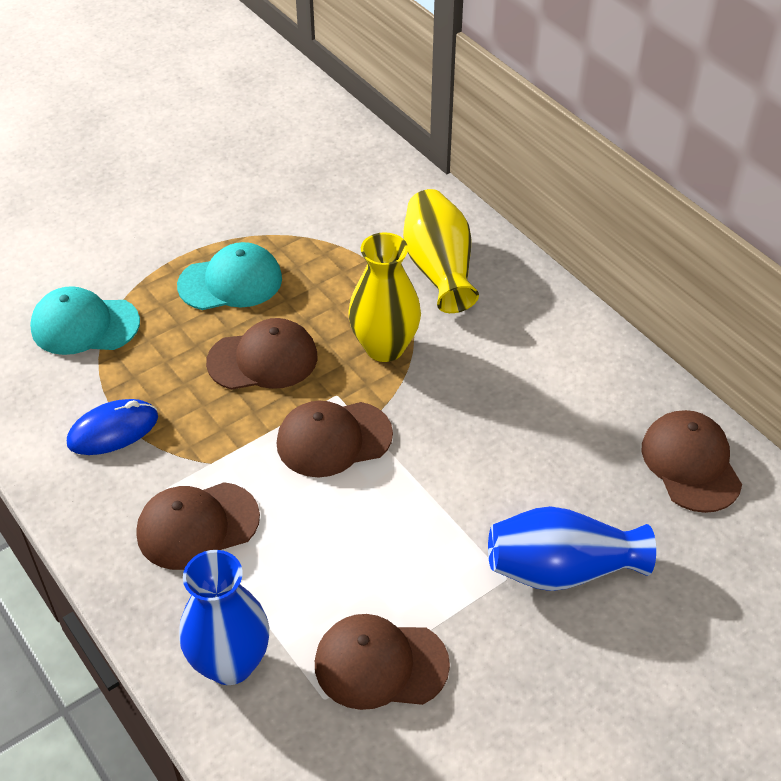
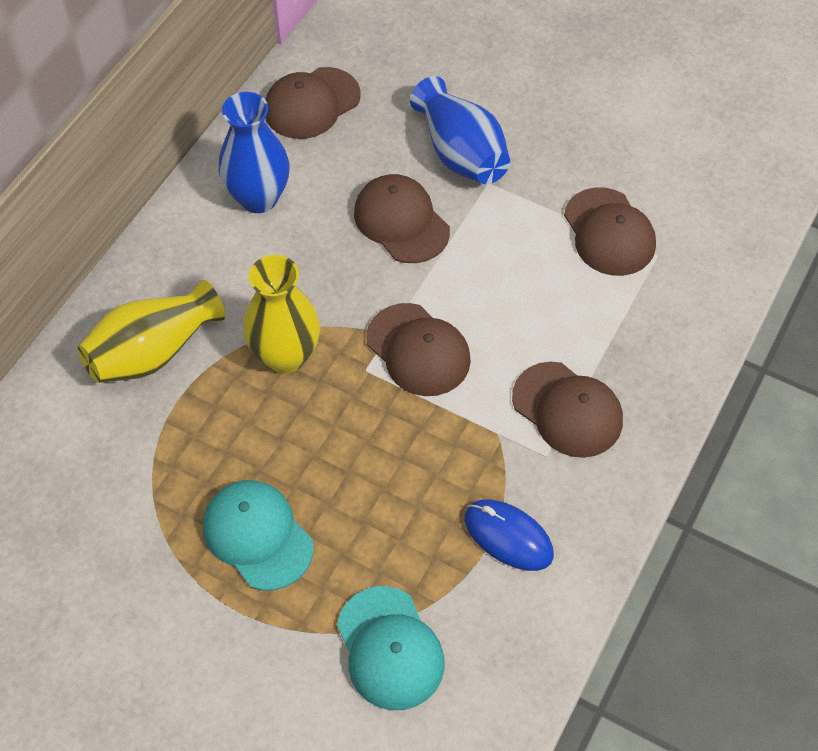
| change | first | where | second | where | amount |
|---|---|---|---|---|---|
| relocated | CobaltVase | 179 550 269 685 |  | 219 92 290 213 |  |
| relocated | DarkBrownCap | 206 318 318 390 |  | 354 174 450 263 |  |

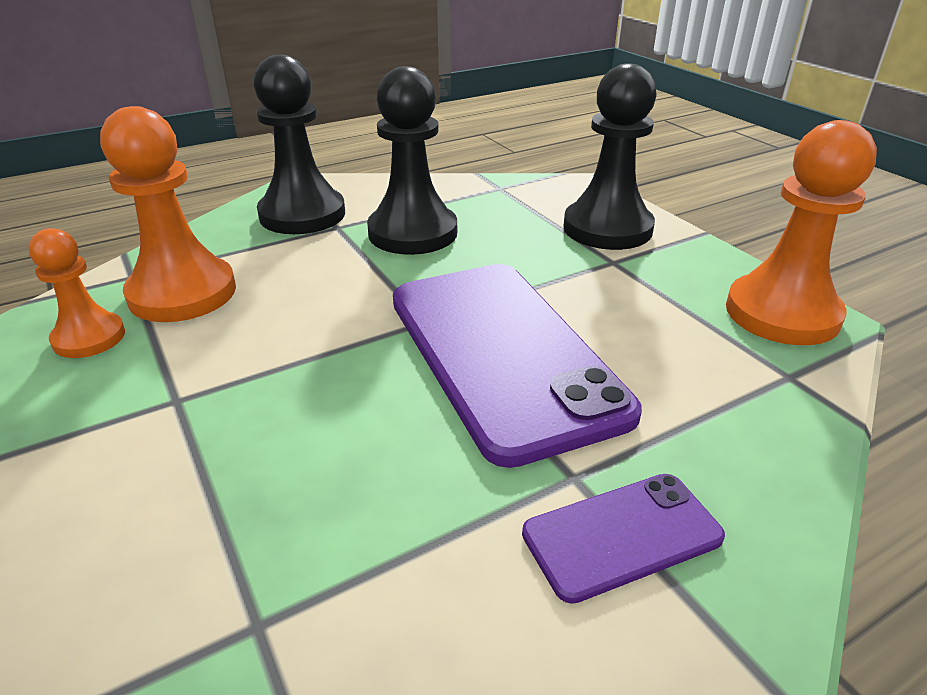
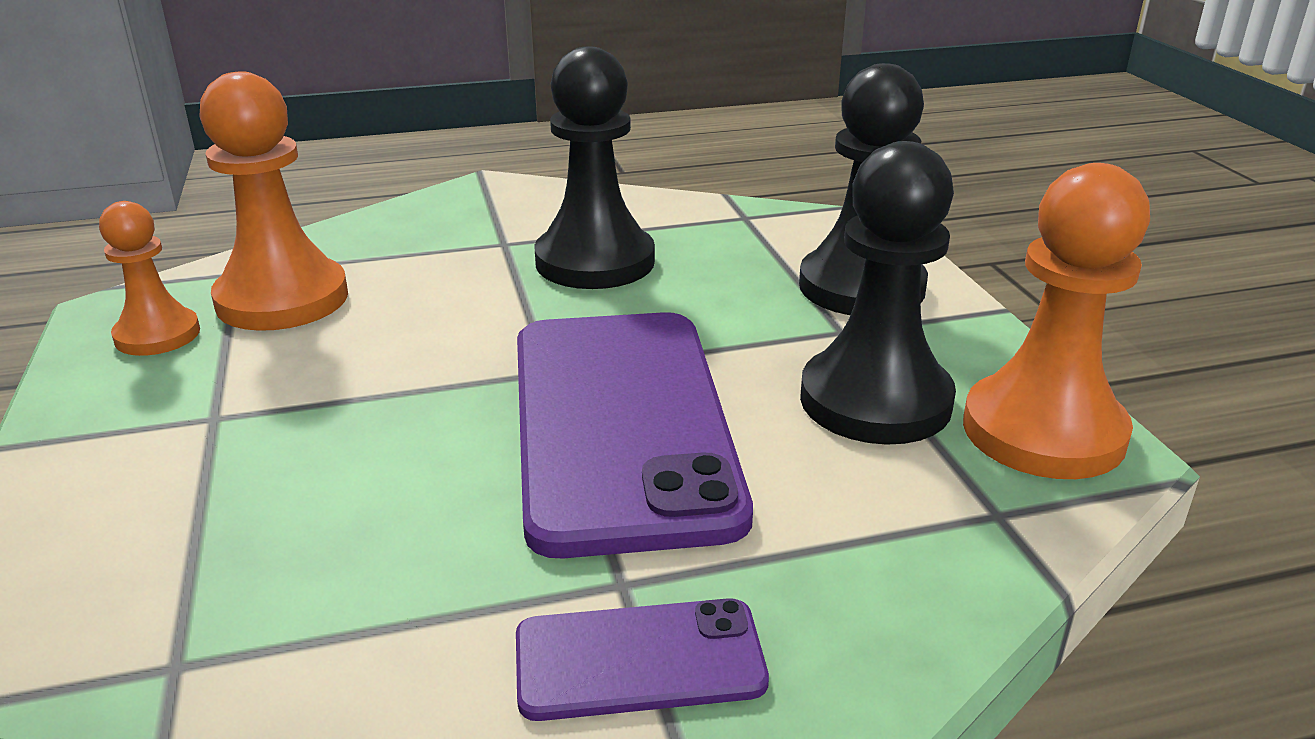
| change | first | where | second | where | amount |
|---|---|---|---|---|---|
| relocated | EbonyPawn | 253 55 345 234 |  | 800 141 956 445 |  |

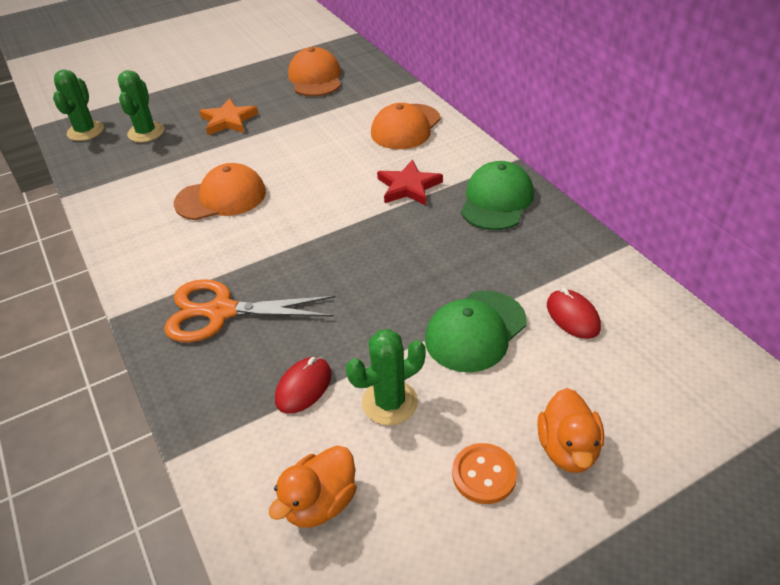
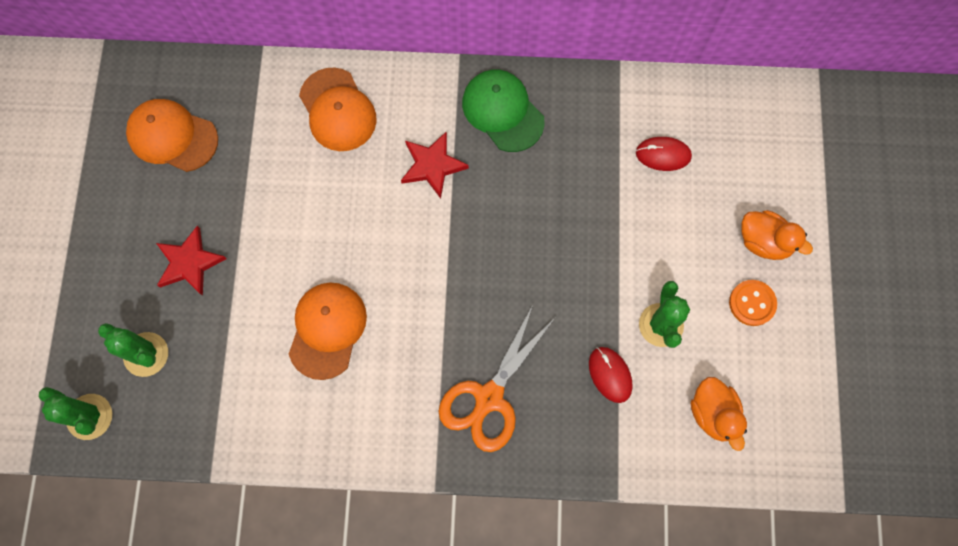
| change | first | where | second | where | amount |
|---|---|---|---|---|---|
| missing | EmeraldCap | 425 291 527 372 |  |  |  |
| colour | OrangeColouredStar | 199 98 258 135 | ScarletStar | 156 226 227 296 |  |

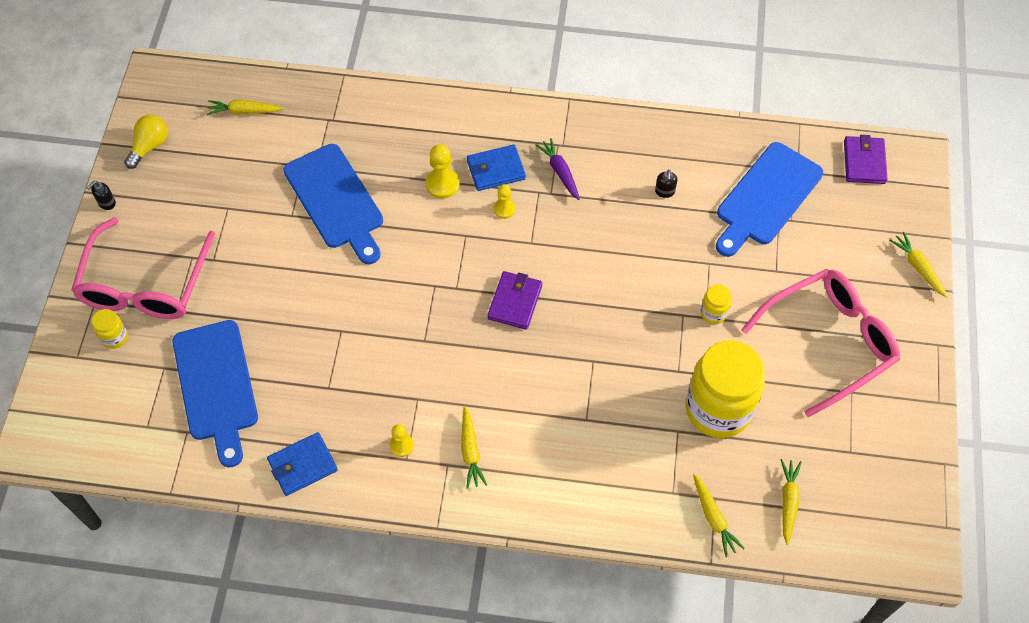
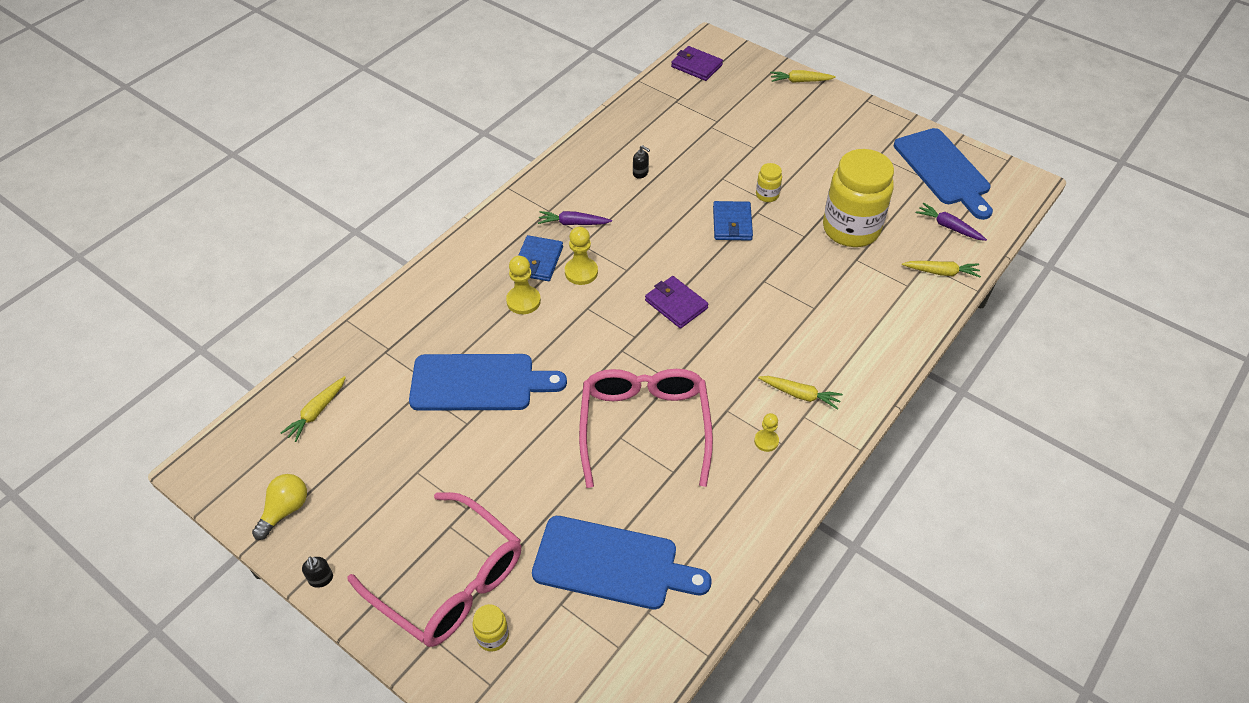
| change | first | where | second | where | amount |
|---|---|---|---|---|---|
| relocated | CobaltCardWallet | 267 432 338 496 |  | 713 201 753 241 |  |
| relocated | CobaltCuttingBoard | 716 142 823 257 |  | 894 128 993 220 |  |
| relocated | RosyEyeglasses | 741 269 900 417 |  | 579 369 713 488 |  |
| colour | GoldenRootVegetable | 781 459 802 545 | VioletRootVegetable | 916 203 987 241 |  |
| spun | GoldenLightbulb | 124 115 168 169 |  | 252 474 307 540 | 60 degrees clockwise |
| size | GoldenPawn | 494 184 516 219 |  | 565 227 598 285 | x1.56 |

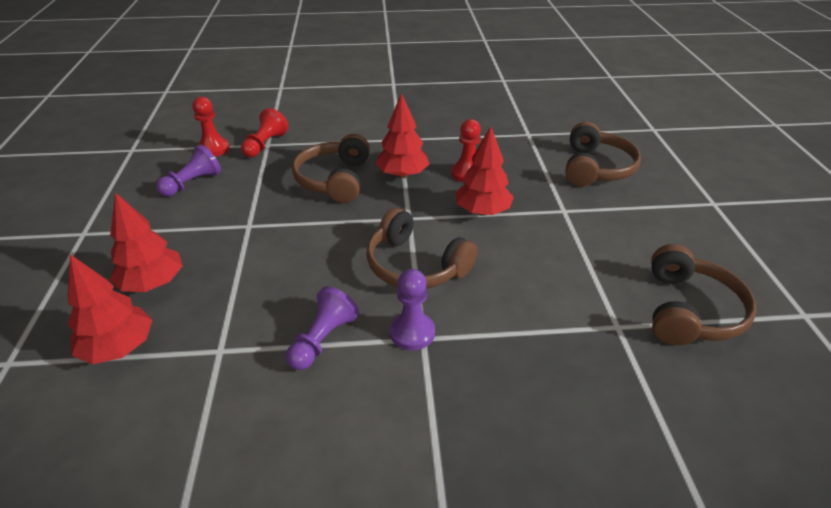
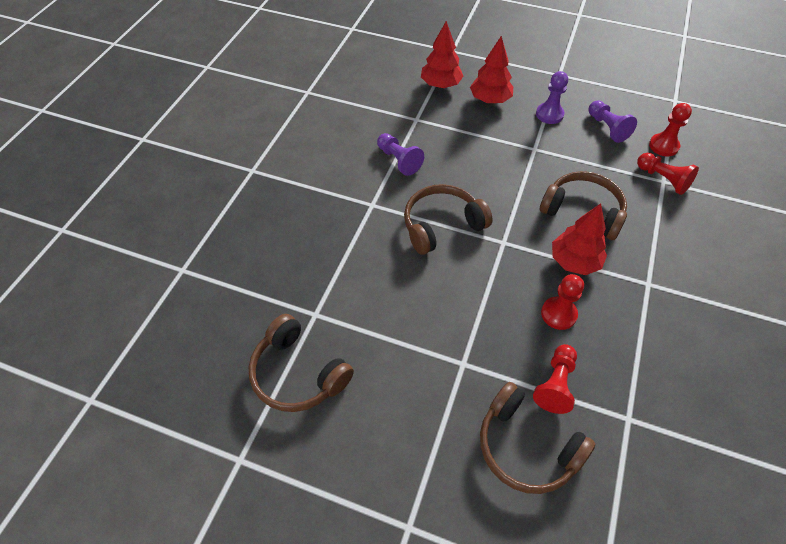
| change | first | where | second | where | amount |
|---|---|---|---|---|---|
| missing | ScarletFirTree | 455 126 514 216 |  |  |  |
| appeared |  |  | ScarletPawn | 533 344 577 414 |  |
| relocated | VioletPawn | 390 269 435 350 |  | 536 71 568 124 |  |

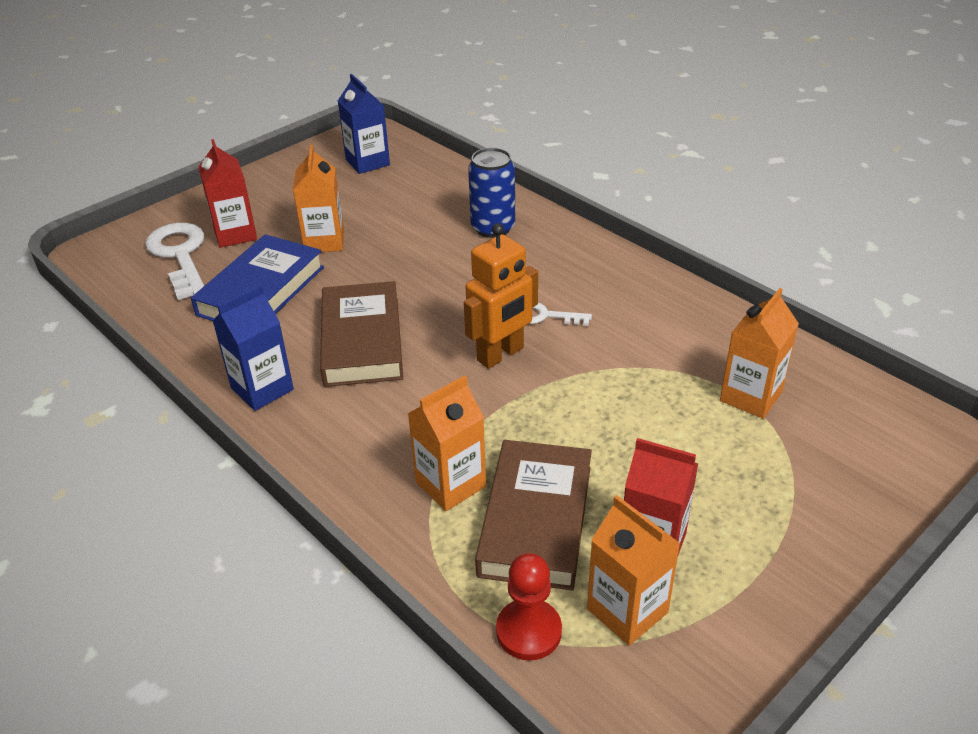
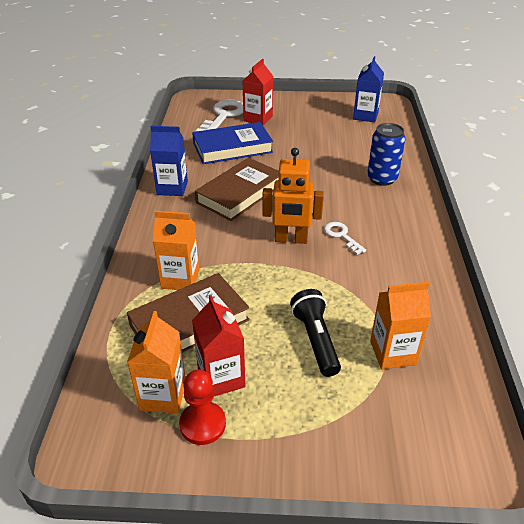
| change | first | where | second | where | amount |
|---|---|---|---|---|---|
| missing | OrangeColouredMilkCarton | 293 145 344 252 |  |  |  |
| appeared |  |  | EbonyPocketTorch | 290 289 341 377 |  |
| relocated | ScarletPawn | 496 553 562 660 |  | 179 370 226 445 |  |

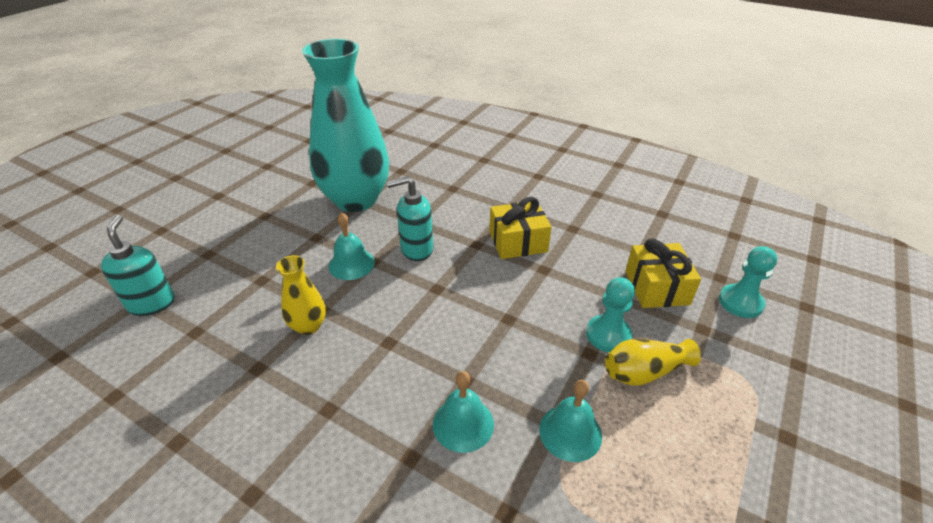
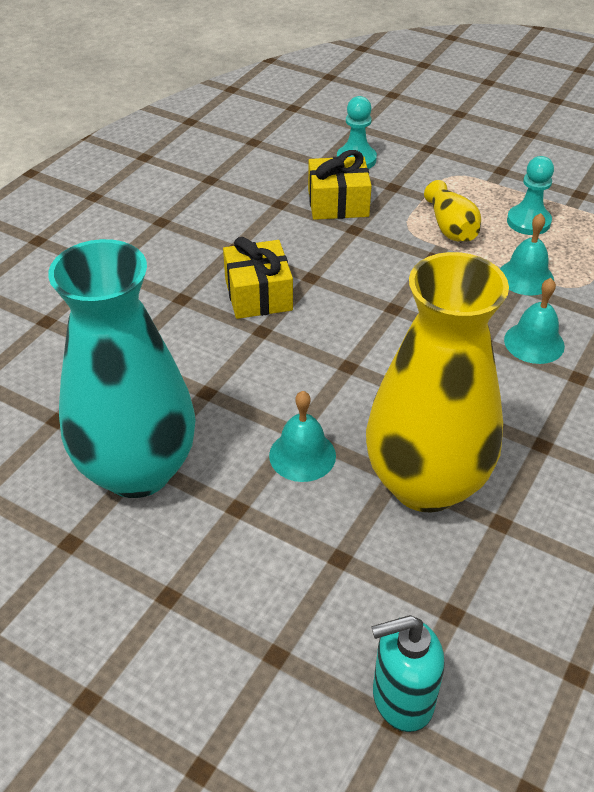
| change | first | where | second | where | amount |
|---|---|---|---|---|---|
| missing | TurquoisePumpBottle | 387 176 433 261 |  |  |  |
| relocated | TurquoisePawn | 586 277 635 352 |  | 507 156 554 235 |  |
| size | GoldenVase | 276 255 326 335 |  | 366 252 509 512 | x2.36 |

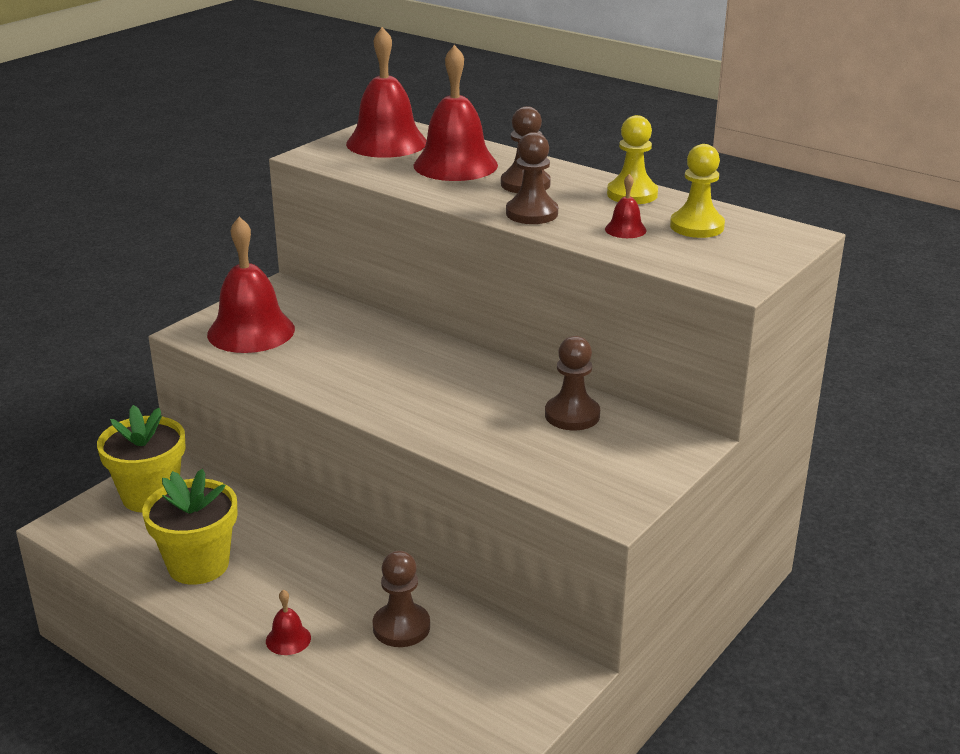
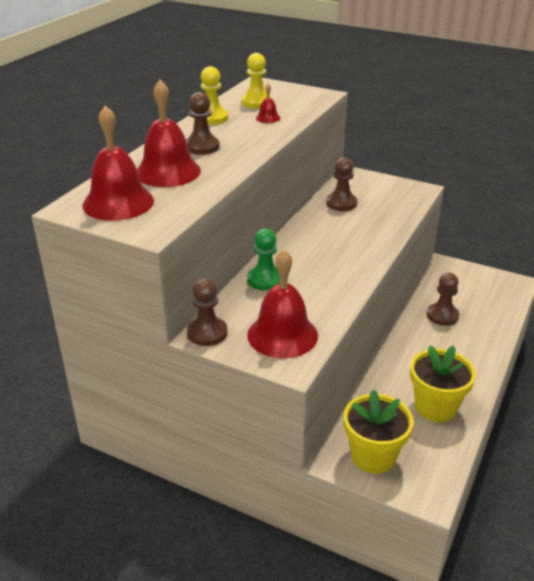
| change | first | where | second | where | amount |
|---|---|---|---|---|---|
| missing | ScarletBell | 266 590 311 655 |  |  |  |
| appeared |  |  | EmeraldPawn | 247 228 280 291 |  |
| relocated | DarkBrownPawn | 506 132 558 224 |  | 187 278 227 346 |  |

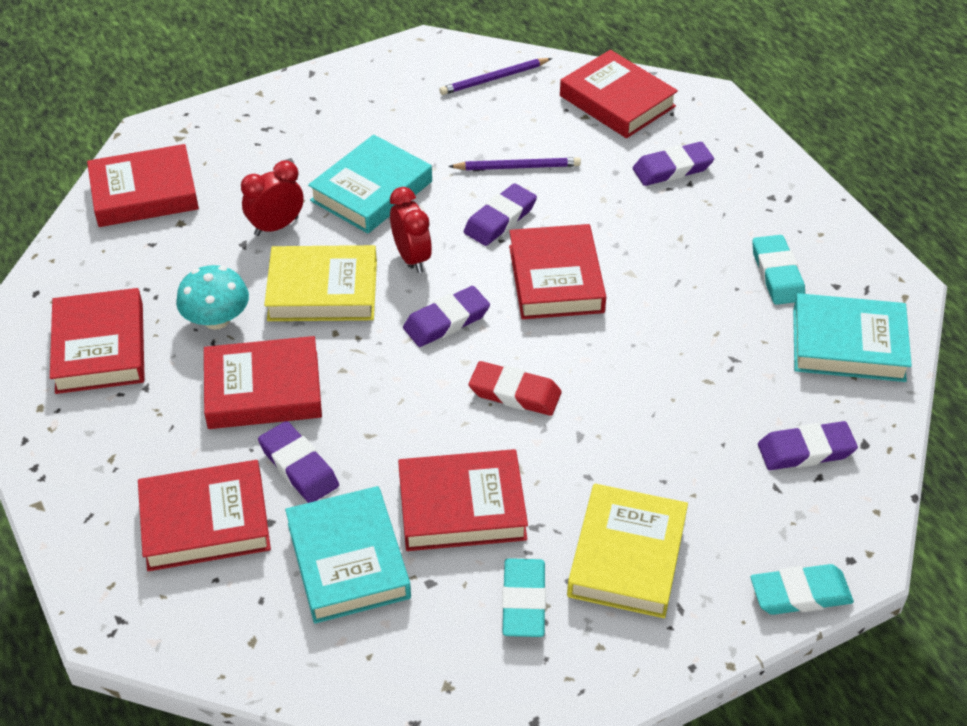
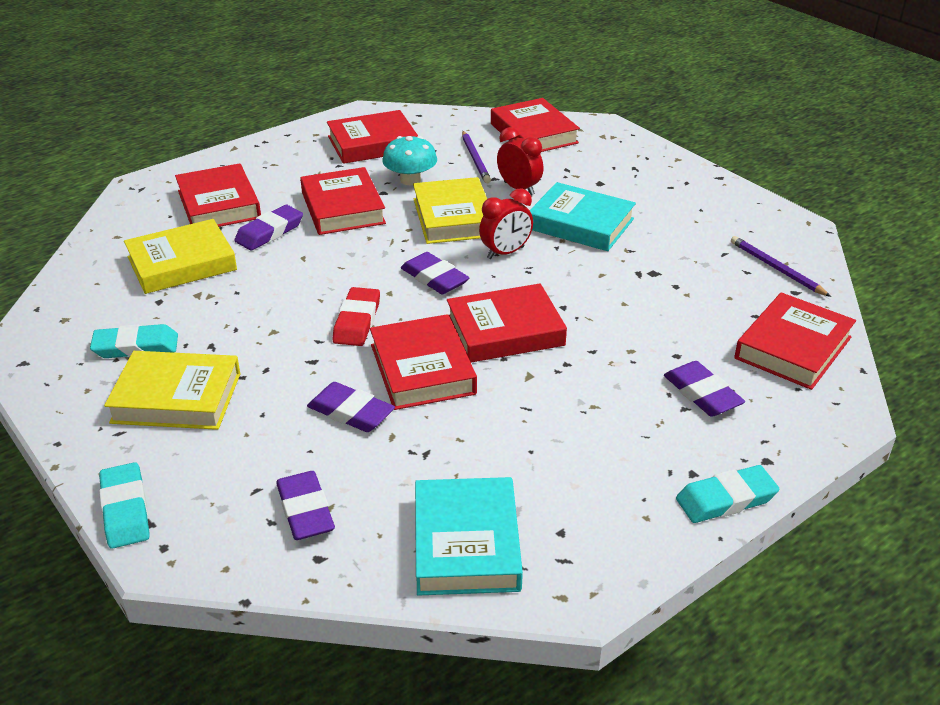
| change | first | where | second | where | amount |
|---|---|---|---|---|---|
| relocated | ScarletHardback | 398 449 528 551 |  | 370 314 477 410 |  |
| relocated | VioletPencil | 448 157 581 170 |  | 462 131 491 183 |  |
| relocated | VioletEraser | 464 183 537 246 |  | 307 382 395 432 |  |
| relocated | TurquoiseEraser | 752 235 805 305 |  | 676 465 779 523 |  |
| colour | TurquoiseHardback | 285 486 411 624 | GoldenHardback | 124 219 237 294 |  |

